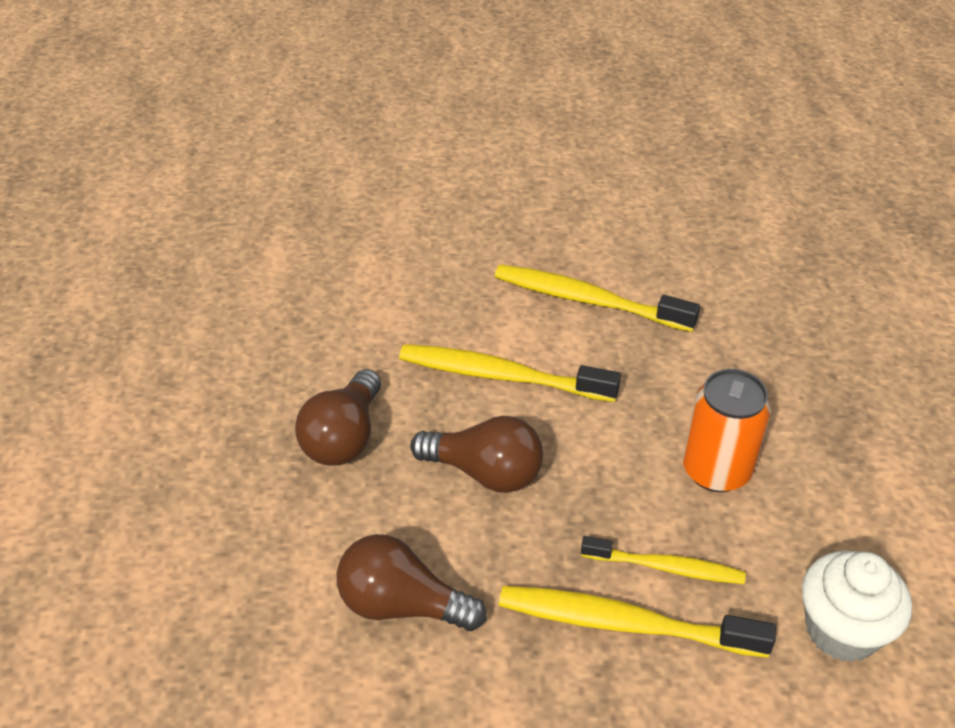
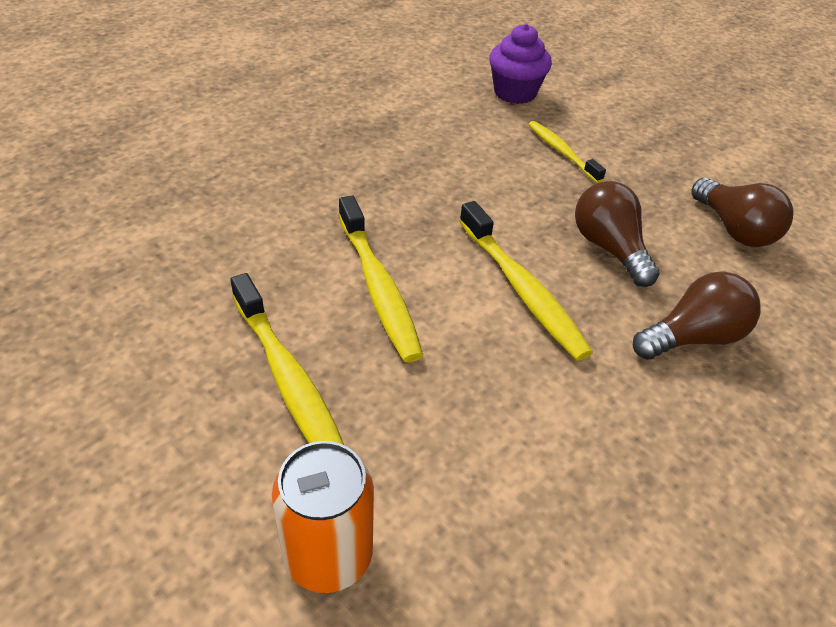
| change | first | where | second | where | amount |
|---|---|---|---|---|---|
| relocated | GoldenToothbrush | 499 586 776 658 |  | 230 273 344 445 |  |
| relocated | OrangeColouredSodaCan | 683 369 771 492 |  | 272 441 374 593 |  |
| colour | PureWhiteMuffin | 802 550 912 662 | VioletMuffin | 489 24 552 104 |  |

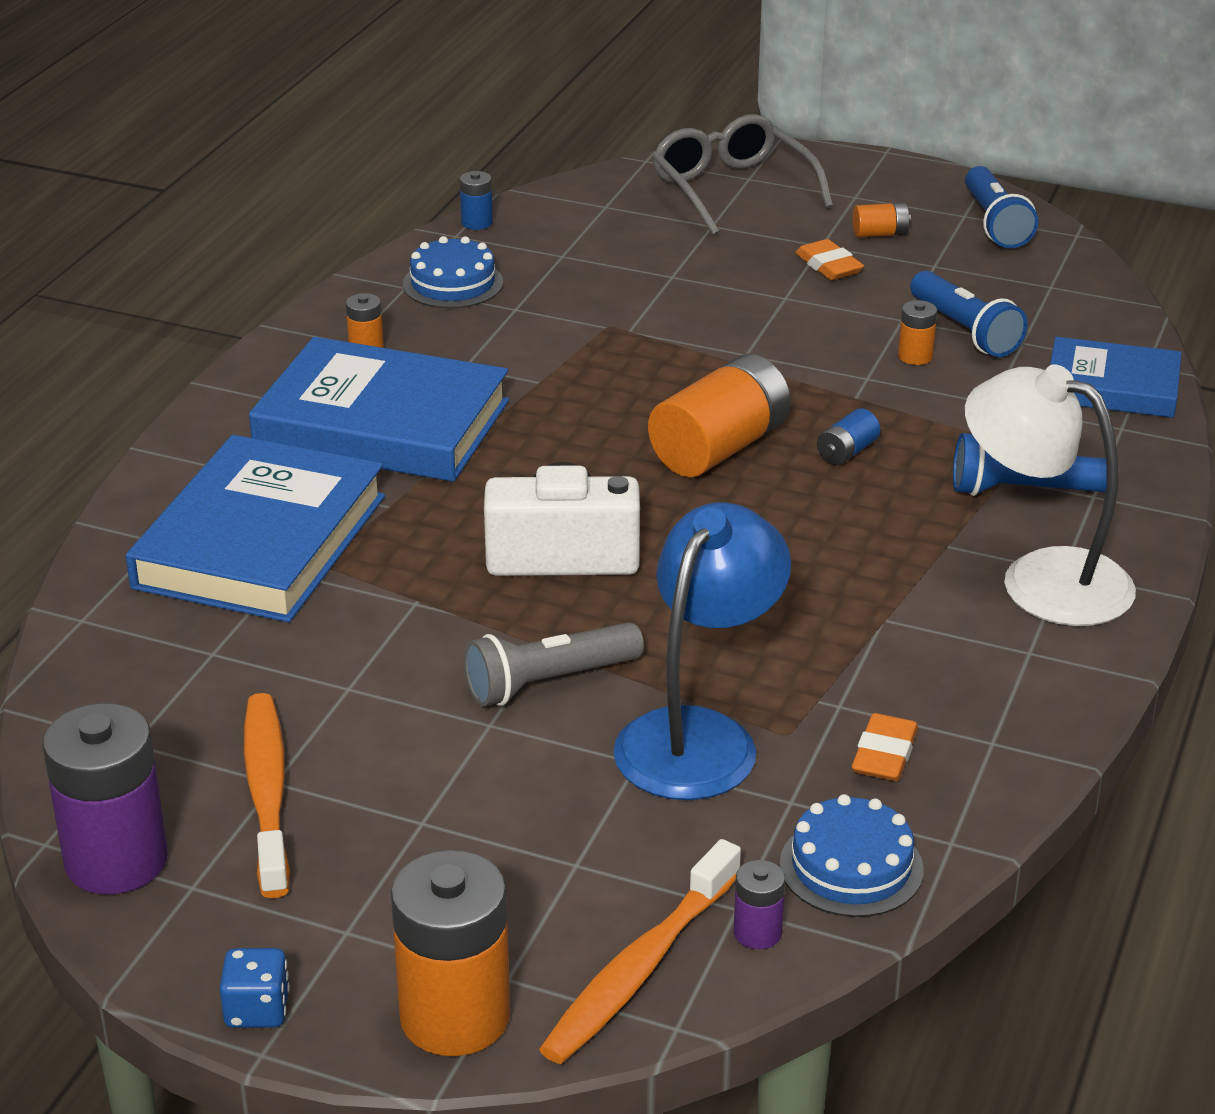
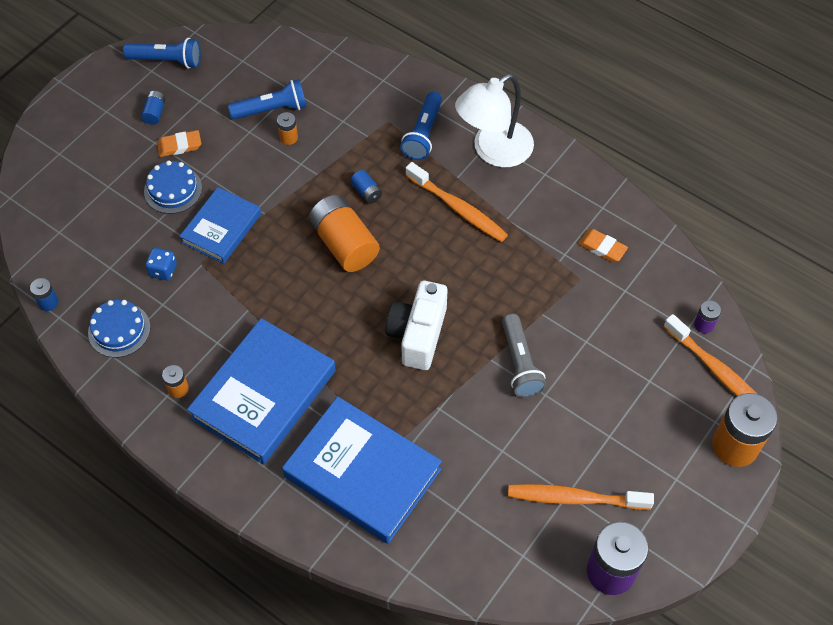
| change | first | where | second | where | amount |
|---|---|---|---|---|---|
| missing | CobaltDeskLamp | 613 502 791 800 |  |  |  |
| missing | AshGreyEyeglasses | 652 114 833 236 |  |  |  |
| appeared |  |  | OrangeColouredToothbrush | 405 162 508 242 |  |
| relocated | CobaltGameDie | 219 948 290 1028 |  | 145 248 177 280 |  |
| relocated | CobaltGateau | 780 794 924 917 |  | 144 161 202 214 |  |
| relocated | CobaltHardback | 1050 337 1182 418 |  | 179 187 261 264 |  |
| colour | OrangeColouredAaBattery | 853 203 911 237 | CobaltAaBattery | 141 91 166 125 |  |

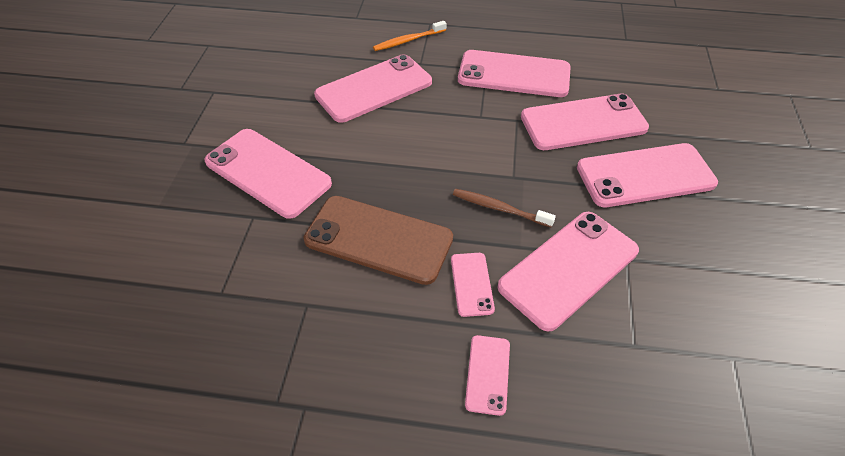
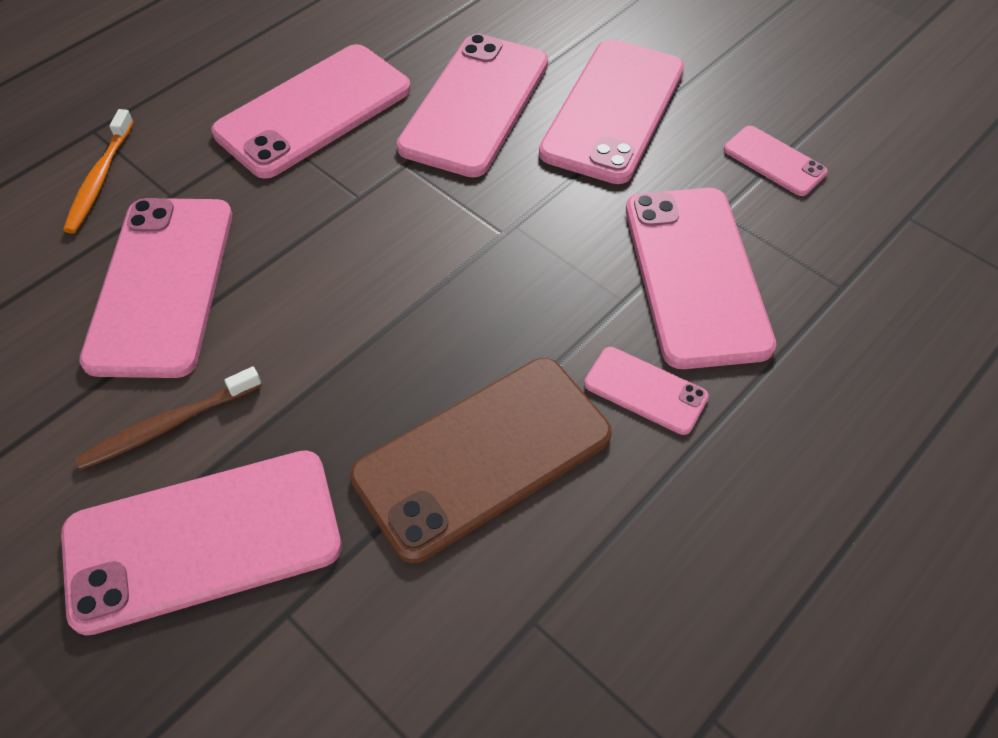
| change | first | where | second | where | amount |
|---|---|---|---|---|---|
| relocated | DarkBrownToothbrush | 453 189 556 227 |  | 75 366 262 470 |  |
| relocated | RosySmartphone | 465 335 510 416 |  | 724 126 828 196 |  |

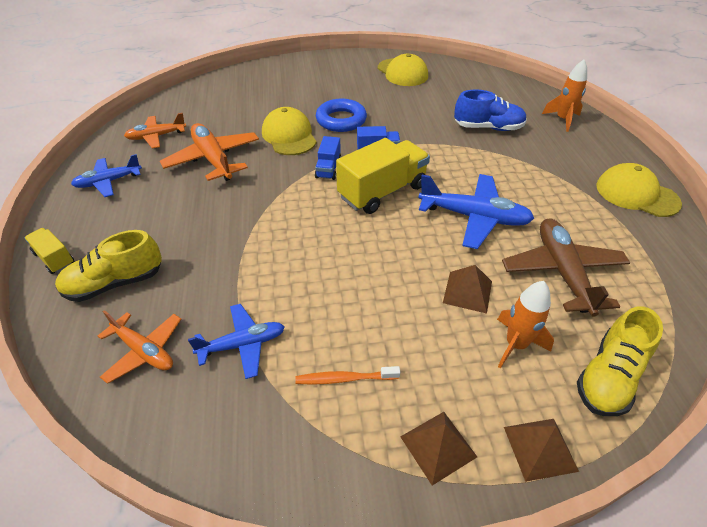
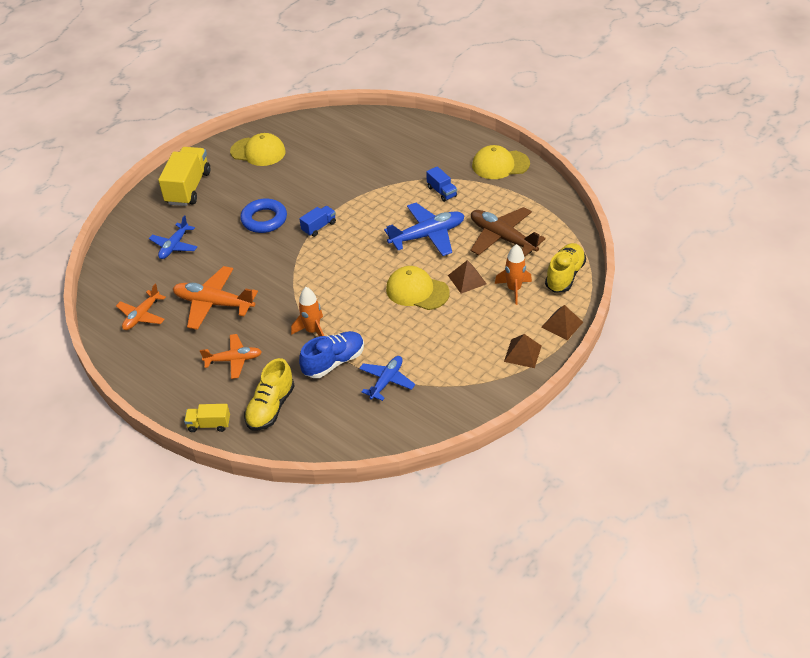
| change | first | where | second | where | amount |
|---|---|---|---|---|---|
| missing | OrangeColouredToothbrush | 295 366 400 385 |  |  |  |
| relocated | CobaltToyPlane | 71 154 142 197 |  | 149 215 198 259 |  |
| relocated | OrangeColouredToyPlane | 98 310 181 384 |  | 200 334 262 379 |  |
| relocated | GoldenCap | 262 107 317 155 |  | 386 266 450 310 |  |
| relocated | CobaltTruck | 315 136 341 180 |  | 426 166 457 202 |  |
| relocated | GoldenTruck | 336 138 430 214 |  | 158 147 210 206 |  |
| relocated | CobaltSneaker | 454 90 527 131 |  | 299 331 364 378 |  |
| relocated | OrangeColouredSpaceship | 542 60 587 132 |  | 291 287 324 337 |  |
| spun | GoldenSneaker | 577 306 663 416 |  | 545 243 586 293 | 150 degrees counterclockwise |

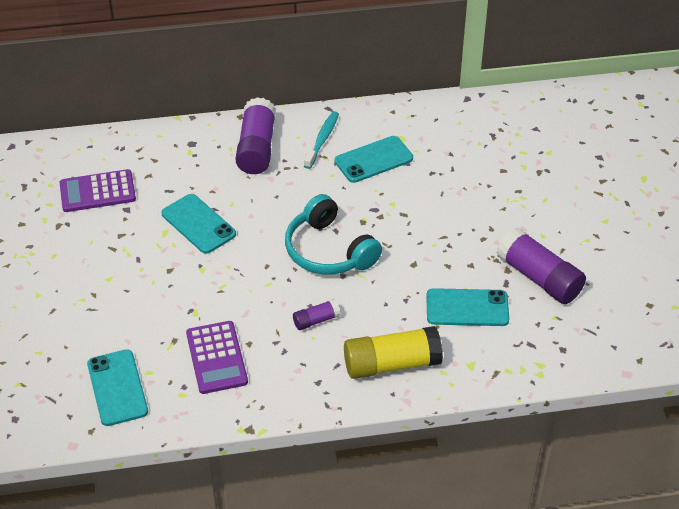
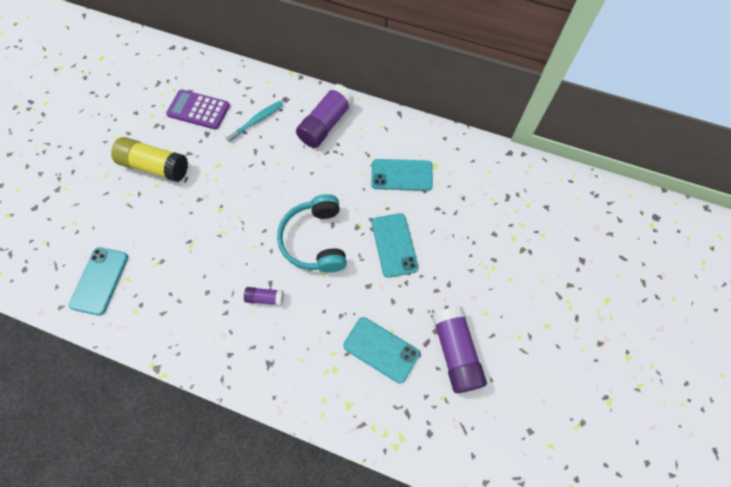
| change | first | where | second | where | amount |
|---|---|---|---|---|---|
| missing | VioletPocketCalculator | 186 321 248 394 |  |  |  |
| relocated | TurquoiseSmartphone | 161 194 236 254 |  | 372 213 418 278 |  |
| relocated | TurquoiseToothbrush | 304 111 339 169 |  | 224 101 284 141 |  |
| relocated | GoldenGlueStick | 344 326 443 379 |  | 111 137 188 182 |  |

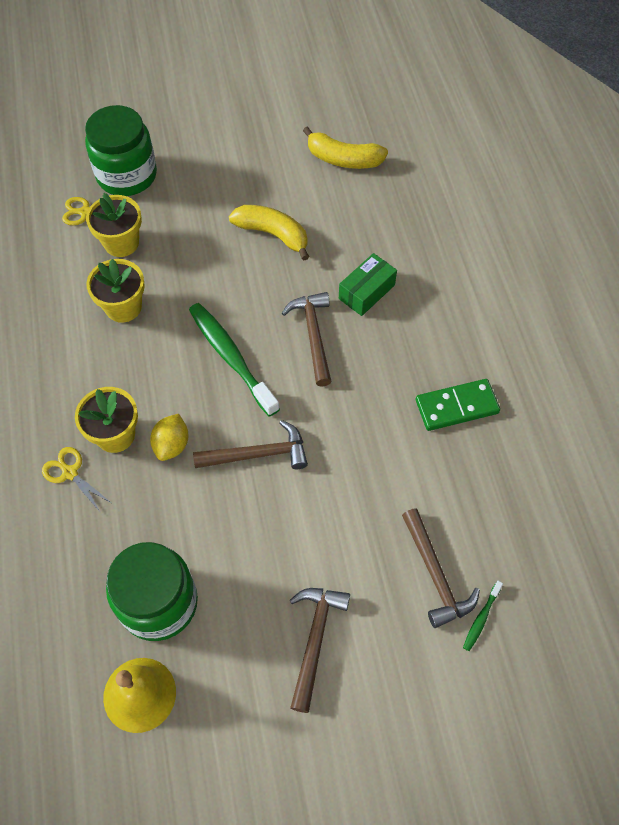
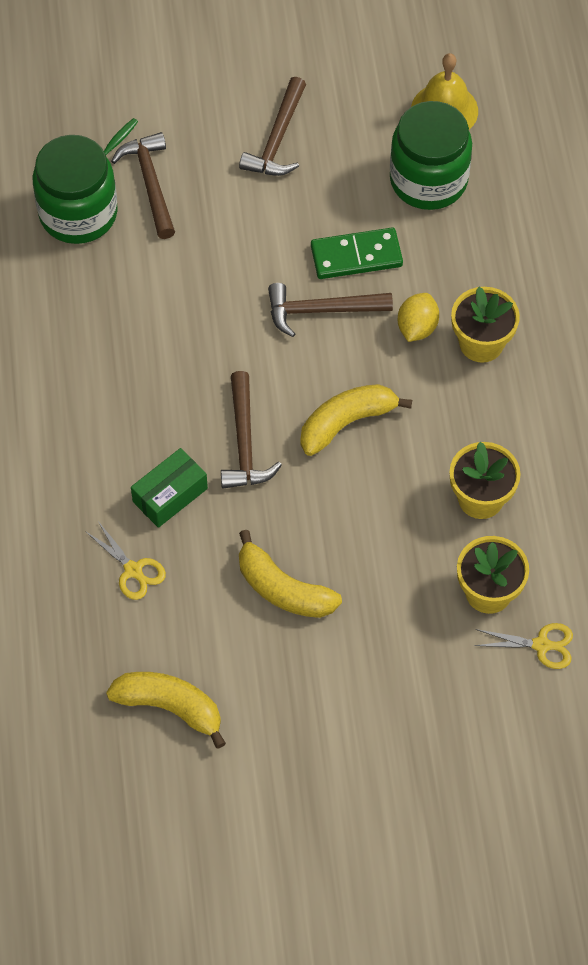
| change | first | where | second | where | amount |
|---|---|---|---|---|---|
| relocated | GoldenScissors | 42 447 113 513 |  | 85 521 166 600 |  |
| relocated | EmeraldPreserveJar | 85 105 157 196 |  | 33 135 118 244 |  |
| relocated | EmeraldDominoPiece | 416 379 500 431 |  | 311 228 403 279 |  |
| exchanged | EmeraldToothbrush | 189 303 280 417 | GoldenToyBanana | 300 384 412 456 |  |

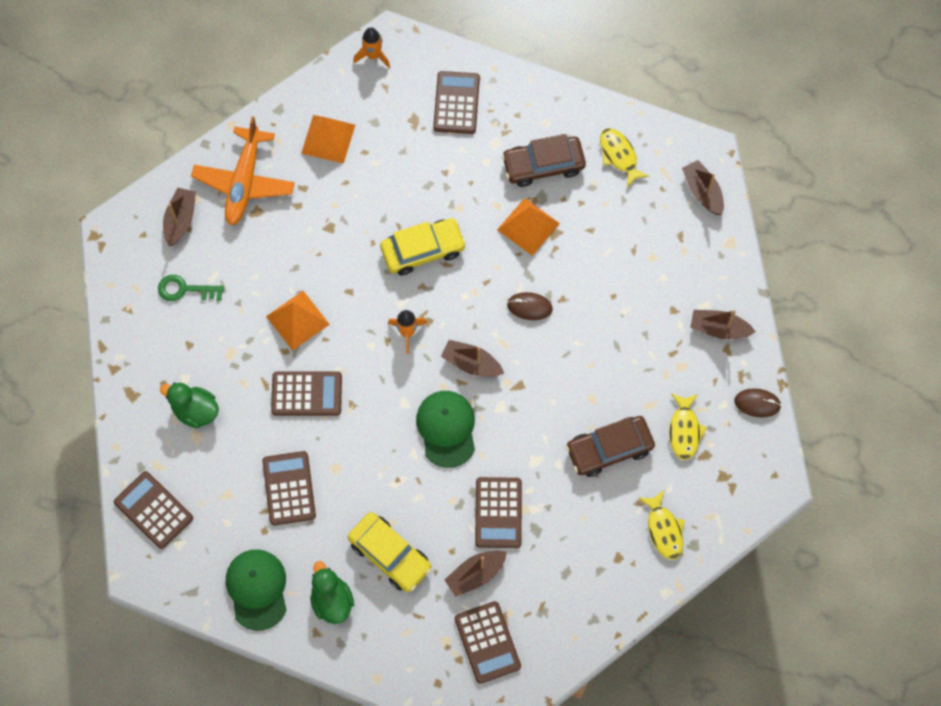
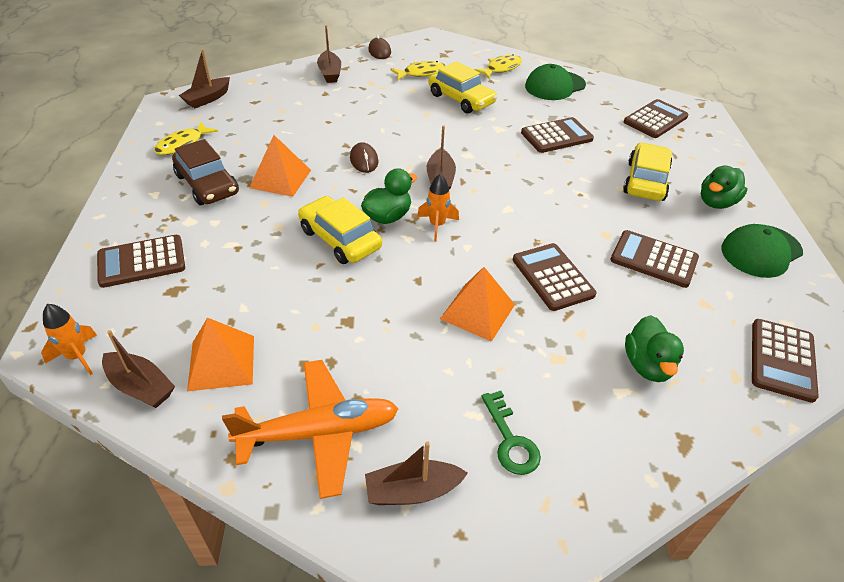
| change | first | where | second | where | amount |
|---|---|---|---|---|---|
| appeared |  |  | EmeraldToyDuck | 361 168 417 224 |  |
| relocated | EmeraldCap | 416 391 475 468 |  | 525 64 586 100 |  |
| relocated | DarkBrownBoat | 445 550 507 597 |  | 102 330 175 408 |  |
| colour | DarkBrownCar | 566 416 655 477 | GoldenCar | 429 61 497 113 |  |
| spun | DarkBrownPocketCalculator | 263 451 316 526 |  | 611 230 699 288 | 60 degrees clockwise |

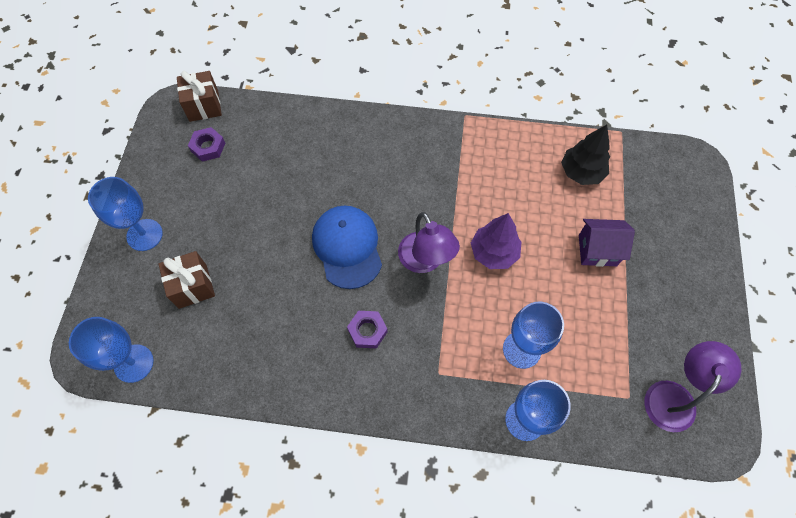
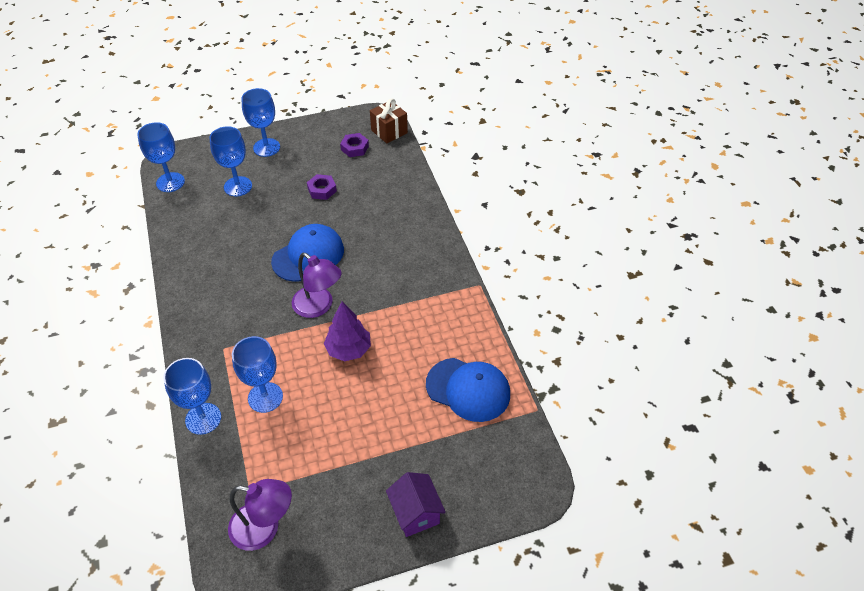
| change | first | where | second | where | amount |
|---|---|---|---|---|---|
| relocated | VioletHexagonNut | 347 311 388 348 |  | 307 174 337 200 |  |
| relocated | VioletHouse | 579 219 635 267 |  | 386 472 446 537 |  |
| exchanged | DarkBrownGift | 159 251 215 309 | CobaltGoblet | 209 126 252 196 |  |
| exchanged | EbonyFirTree | 561 125 610 185 | CobaltCap | 426 358 510 422 |  |
| spun | VioletDeskLamp | 398 212 460 273 |  | 292 253 342 318 | 90 degrees counterclockwise |

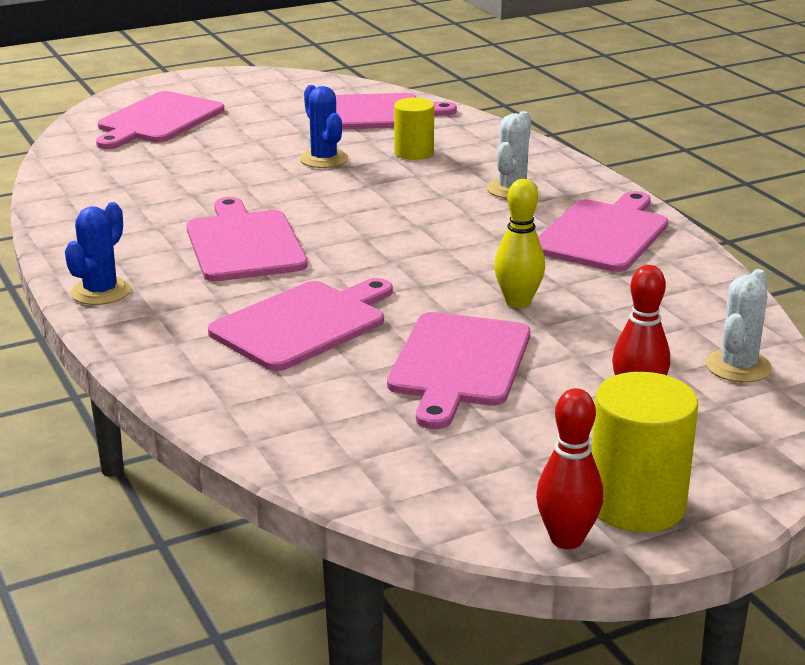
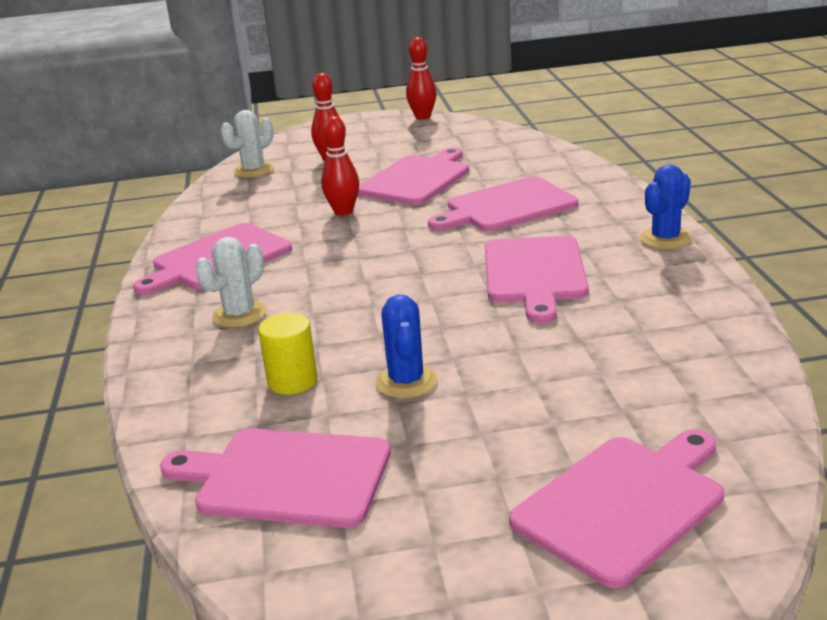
| change | first | where | second | where | amount |
|---|---|---|---|---|---|
| missing | GoldenCylinderShape | 591 372 698 532 |  |  |  |
| colour | GoldenSkittle | 494 179 545 308 | ScarletSkittle | 321 116 359 216 |  |

